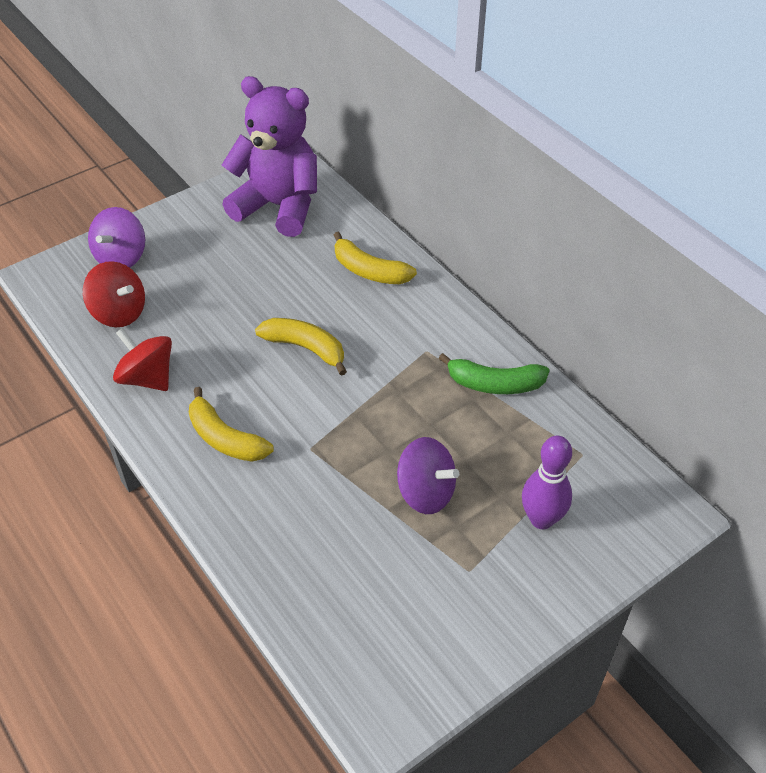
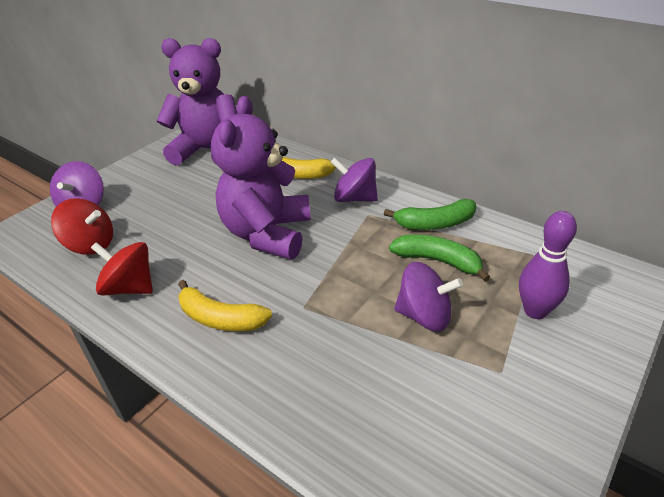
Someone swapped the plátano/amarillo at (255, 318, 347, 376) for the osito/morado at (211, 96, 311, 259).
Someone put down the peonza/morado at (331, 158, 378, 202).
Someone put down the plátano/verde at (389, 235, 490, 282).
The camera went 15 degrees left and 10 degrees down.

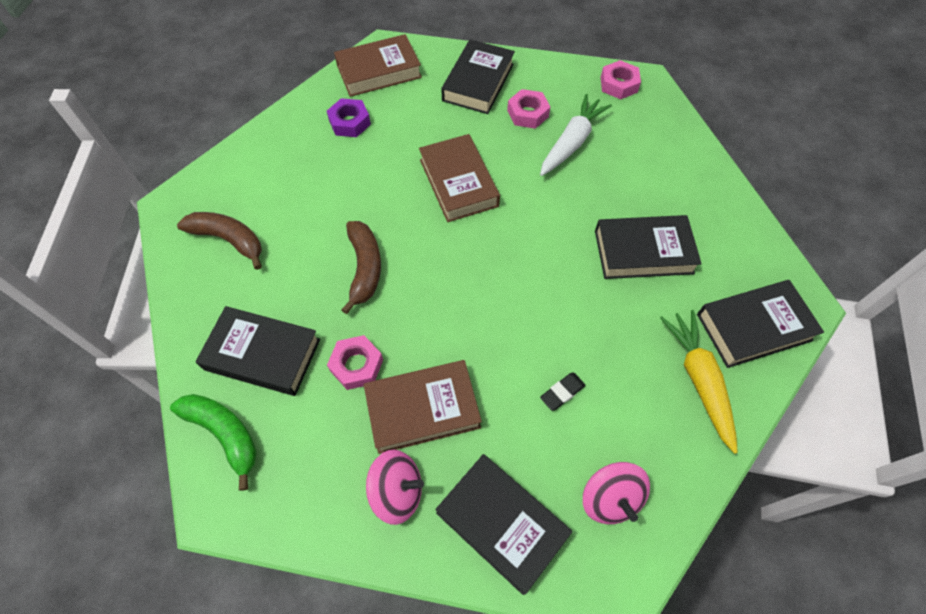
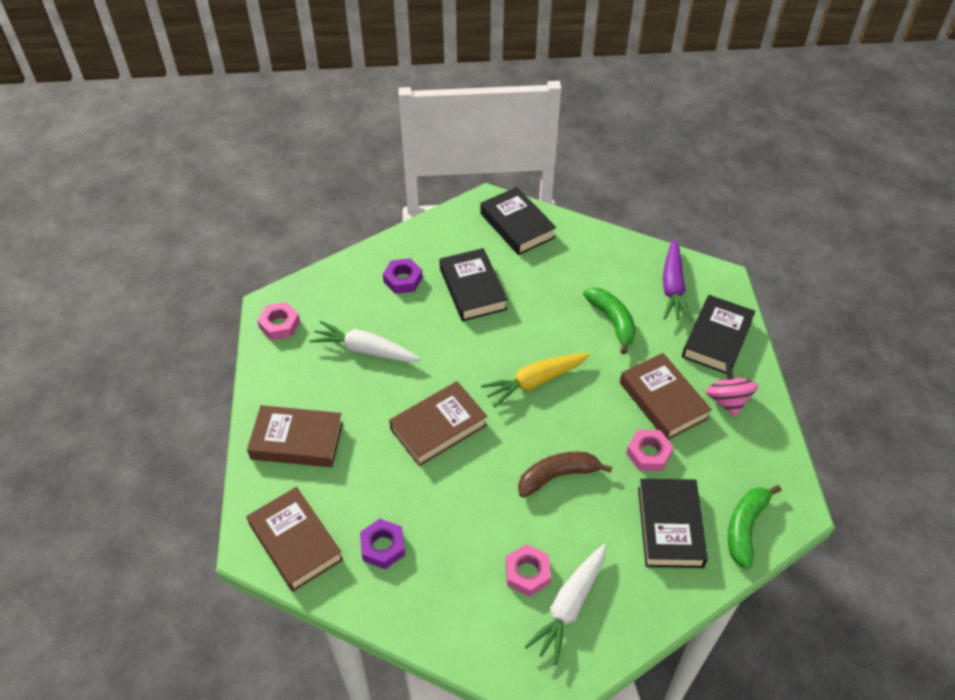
Someone repainted the libro/negro at (441, 39, 515, 114), which became the libro/marrón at (247, 405, 343, 467).
Someone put down the tuerca/morado at (383, 258, 423, 294).
Someone carried the zanahoria/amarillo from (660, 310, 738, 454) to (481, 353, 590, 408).
Someone carried the tuerca/rosa from (507, 89, 550, 129) to (506, 544, 551, 597).
Someone swapped the plátano/marrón at (177, 212, 262, 270) for the zanahoria/blanco at (524, 544, 606, 665).
Someone swapped the goma de borrar/negro at (540, 372, 586, 411) for the plátano/verde at (583, 287, 636, 354).
Someone swapped the peonza/rosa at (583, 462, 650, 524) for the zanahoria/morado at (663, 239, 692, 321).
The camera went 105 degrees left and 10 degrees down.

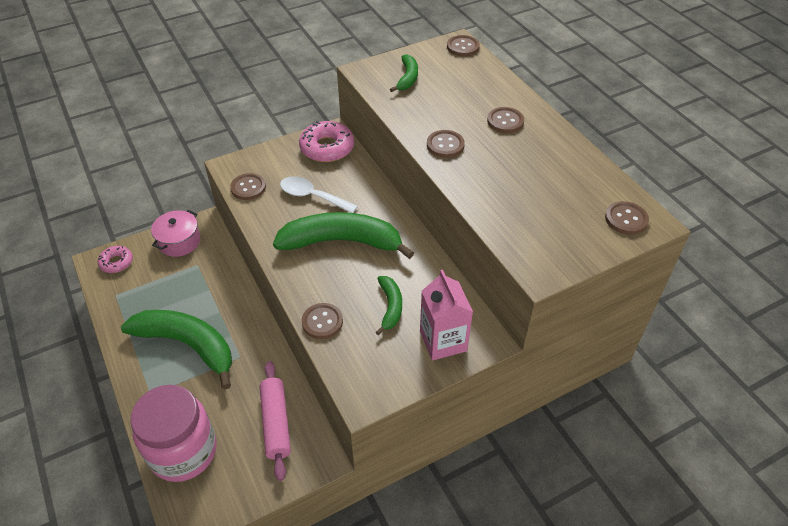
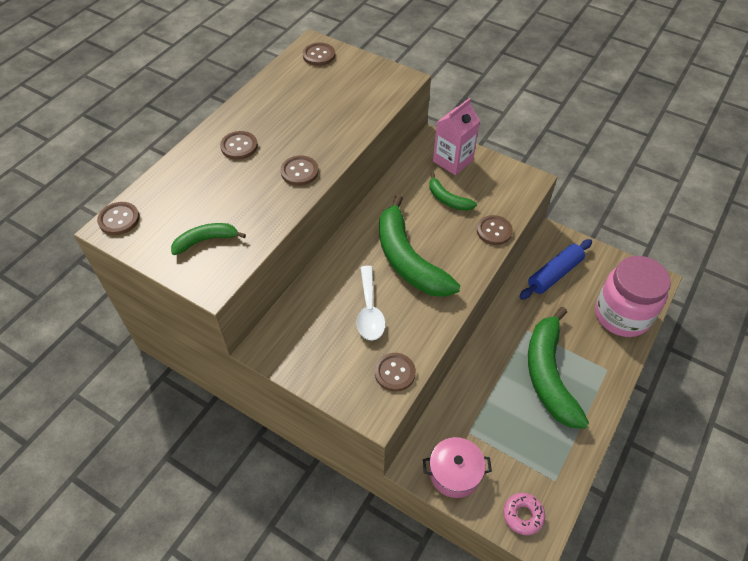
Someone rotated the plátano/verde at (376, 276, 402, 335) by 105 degrees counterclockwise.
Someone repainted the rodillo/rosa at (259, 361, 291, 481), which became the rodillo/azul at (519, 239, 592, 300).
Someone took away the rosquilla/rosa at (299, 121, 354, 162).
The camera went 120 degrees left and 5 degrees up.

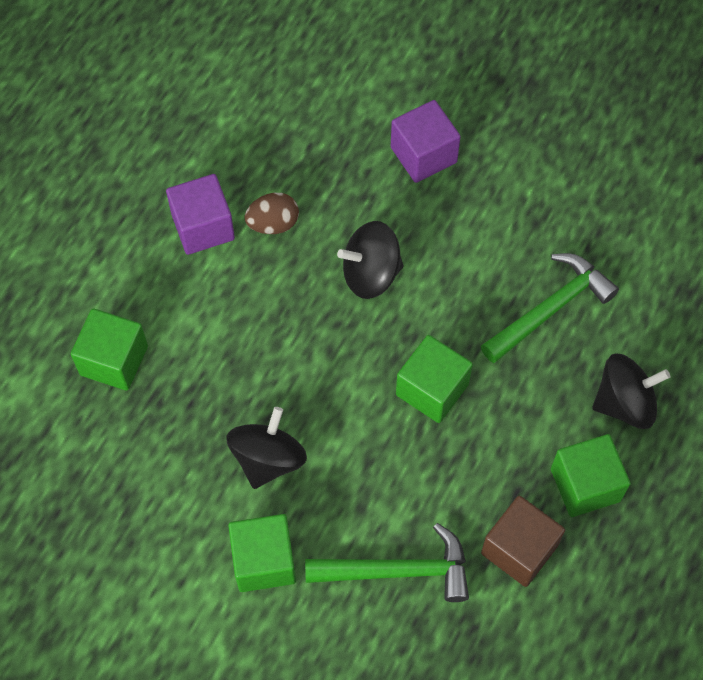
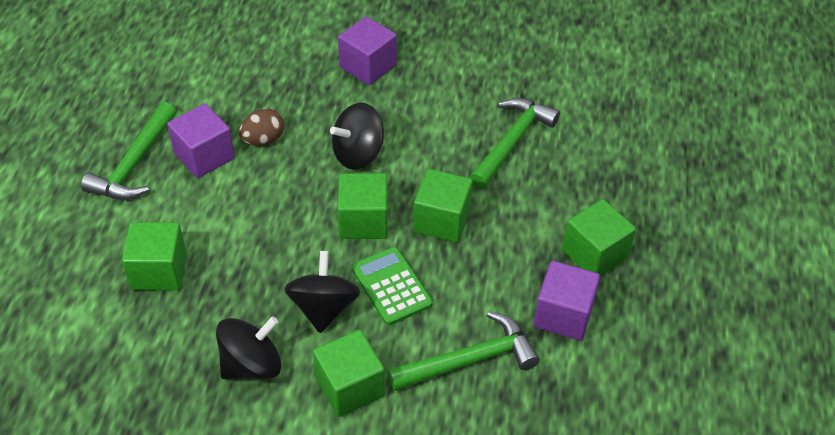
Someone put down the martillo/verde at (81, 102, 176, 200).
Someone carried the peonza/negro from (592, 353, 670, 429) to (216, 316, 281, 379).
Someone put down the cubo/verde at (338, 173, 388, 239).
Someone put down the calculadora/verde at (352, 247, 433, 325).
Someone repainted the cubo/marrón at (481, 496, 565, 587), which became the cubo/morado at (534, 261, 600, 341).
The camera went 20 degrees left and 15 degrees down.

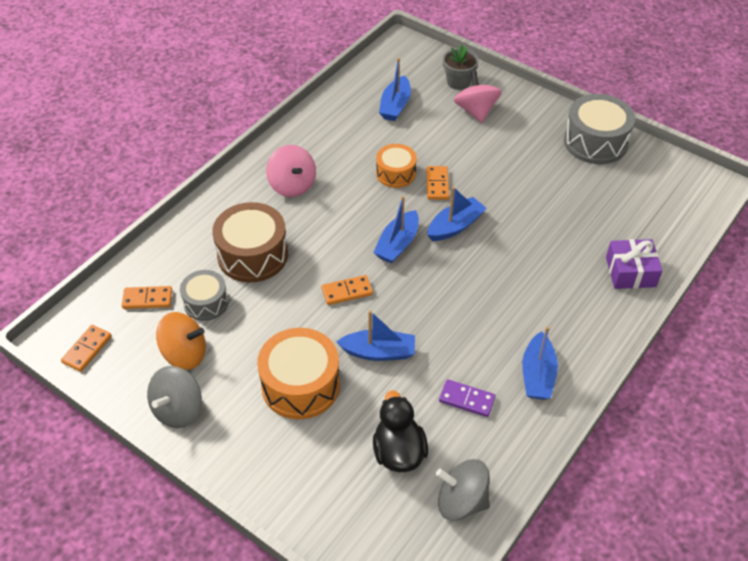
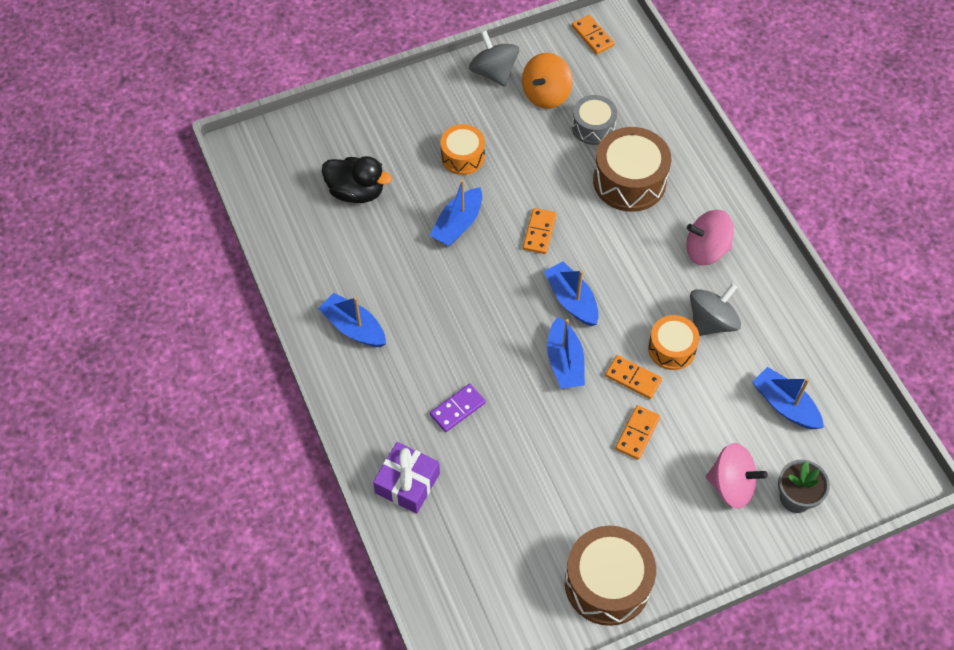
Someone carried the ficha de dominó/morado from (439, 379, 496, 417) to (430, 384, 486, 432).
Someone scaled the tambor/naranja at (257, 328, 340, 419) by 0.61.
Someone repainted the tambor/gris at (564, 94, 635, 164), which became the tambor/marrón at (565, 526, 656, 626).
Someone carried the ficha de dominó/naranja from (122, 286, 172, 309) to (615, 405, 660, 460).
Someone carried the peonza/gris from (436, 459, 490, 521) to (690, 283, 741, 336).
The camera went 120 degrees right and 10 degrees up.

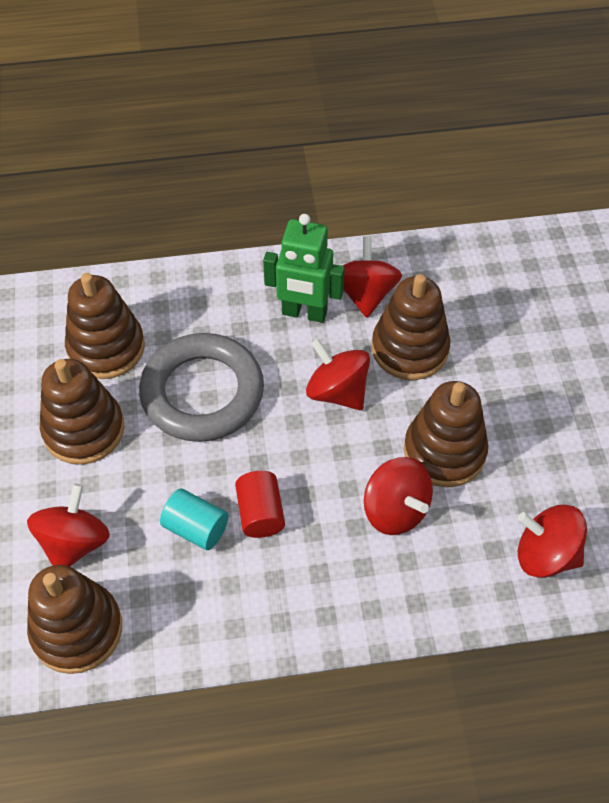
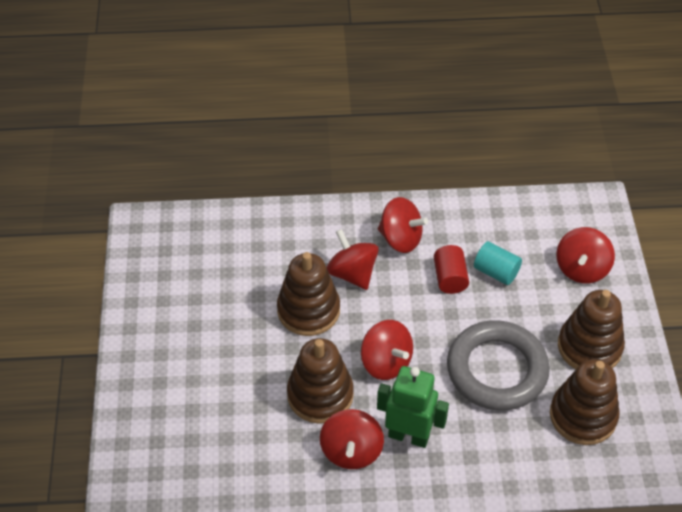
Someone carried the peonza/rojo from (518, 505, 587, 578) to (378, 197, 428, 253).
Someone took away the juguete apilable/marrón at (27, 565, 122, 674).
The camera went 175 degrees left and 5 degrees down.

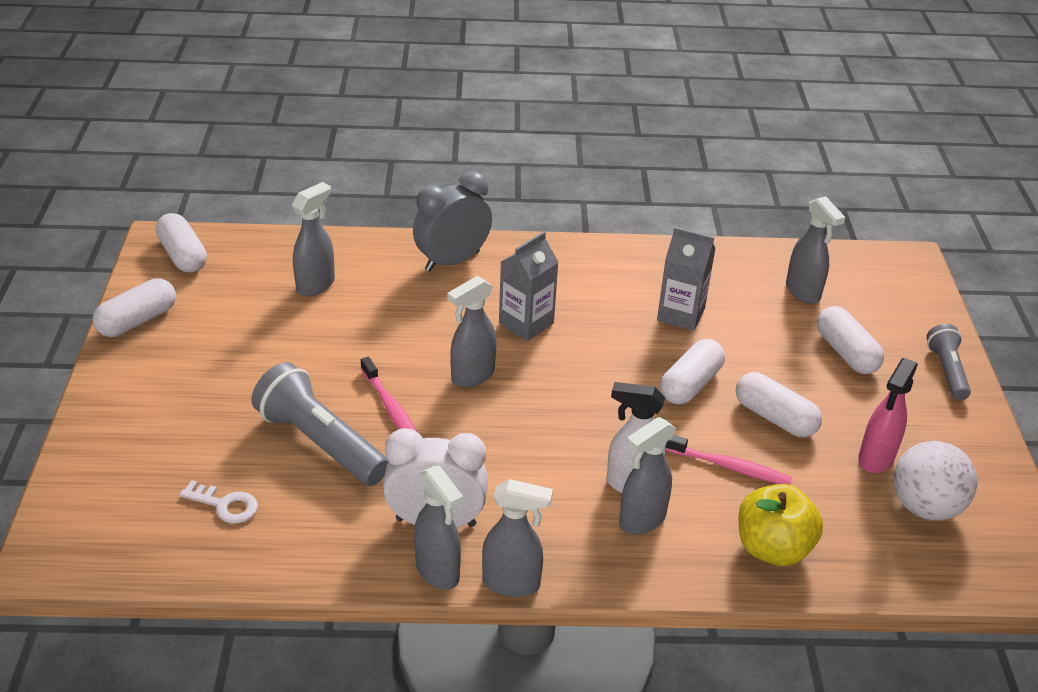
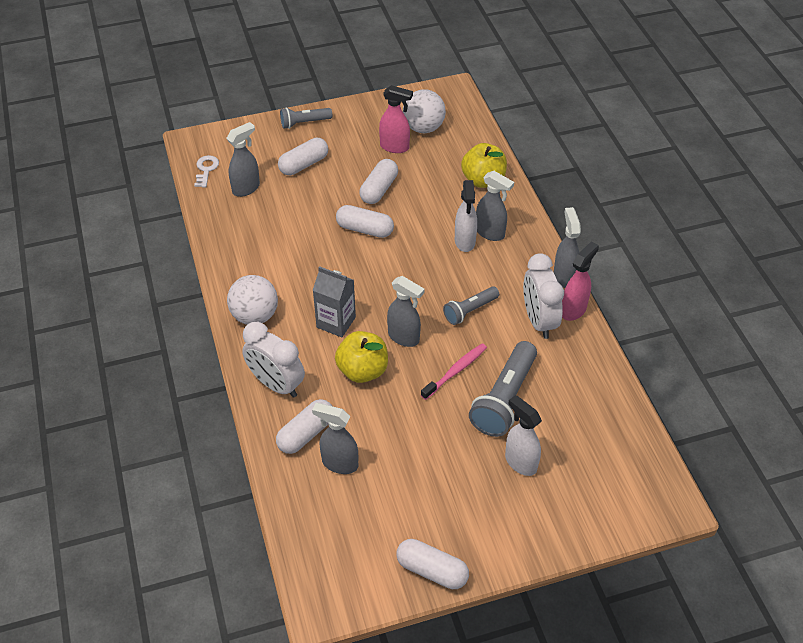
Someone carried the llave/blanco from (180, 480, 258, 524) to (194, 155, 219, 188).
Someone put down the pelota/blanco at (227, 275, 278, 325).
Someone repainted the despertador/gris at (413, 171, 492, 271), which became the despertador/blanco at (242, 322, 305, 398).
Someone carried the cápsula/blanco from (156, 213, 207, 273) to (276, 399, 332, 454).
Someone put down the manzana/amarillo at (335, 331, 388, 383).
Someone put down the lámpara de mano/gris at (443, 286, 499, 325).
Someone put down the pulverizador/blanco at (505, 395, 542, 476).
Someone repainted the pulverizador/gris at (414, 465, 463, 590), which became the pulverizador/rosa at (562, 241, 599, 321).
Someone took away the cartón de leche/gris at (657, 227, 716, 331).
Someone took away the cepillo de dientes/rosa at (665, 435, 792, 485).
The camera went 105 degrees left and 10 degrees up.

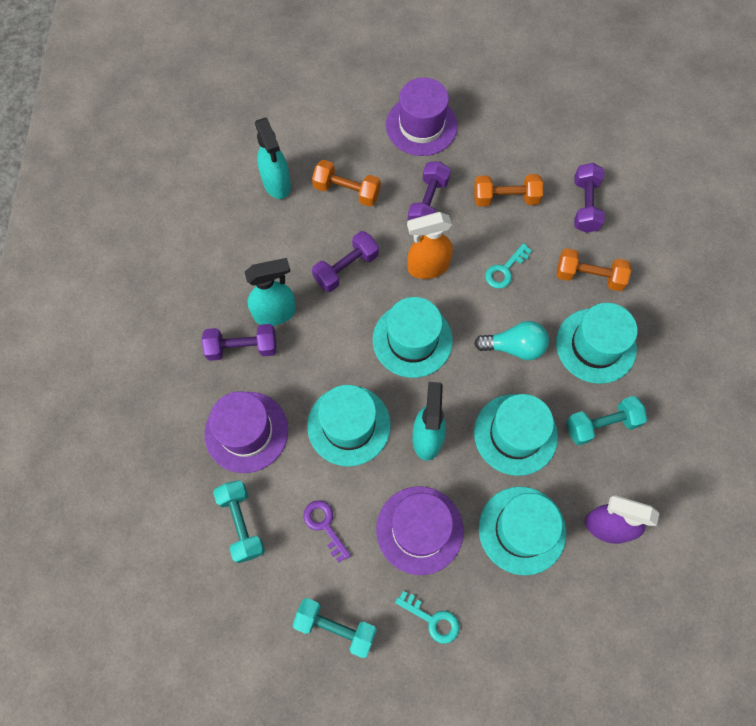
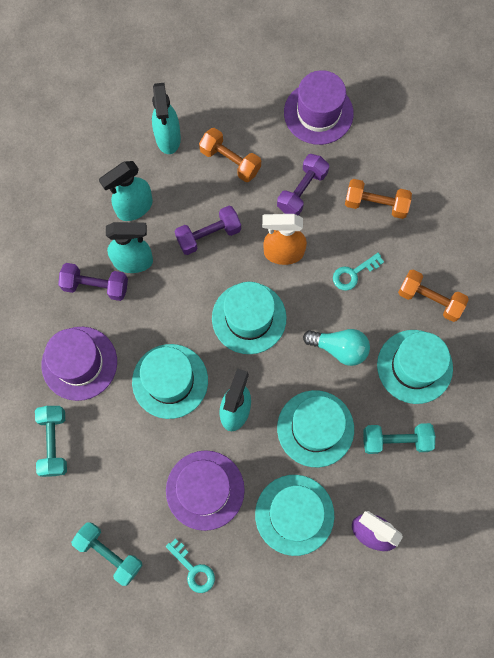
Someone put down the pulverizador/turquesa at (99, 161, 153, 221).
Someone took away the llave/morado at (303, 500, 351, 563).
Someone took away the mancuerna/morado at (574, 163, 605, 233).
The camera went 15 degrees right and 5 degrees up.

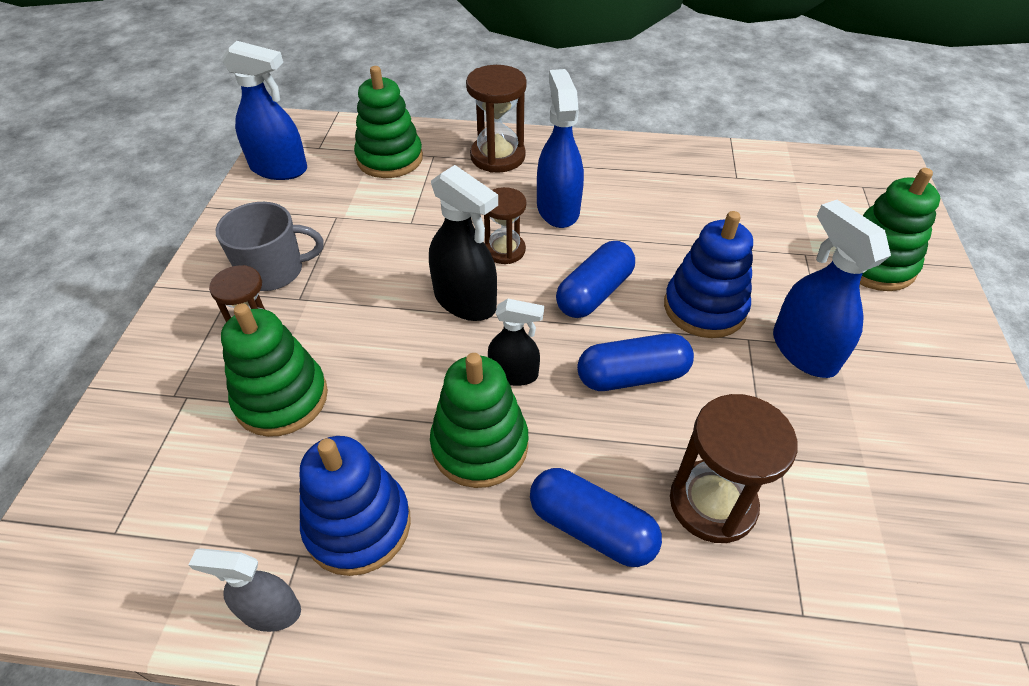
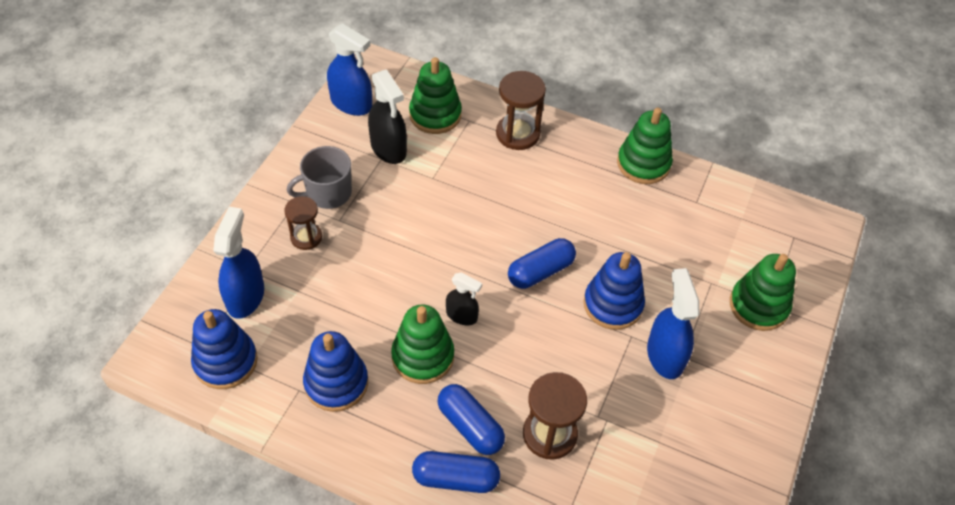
Someone put down the juguete apilable/azul at (191, 309, 258, 389).
Someone carried the pulverizador/azul from (537, 69, 584, 228) to (213, 207, 264, 319).
Someone rotated the taza/gris at (216, 202, 324, 291) by 150 degrees clockwise.
Someone carried the pulverizador/negro from (429, 165, 498, 321) to (368, 69, 407, 164).
Someone carried the cápsula/azul from (577, 333, 694, 391) to (412, 451, 500, 493).
Someone carried the juguete apilable/verde from (221, 303, 328, 437) to (617, 108, 673, 184).
Someone took away the pulverizador/gris at (189, 548, 301, 632).
Someone took away the reloj de arena/marrón at (484, 187, 526, 264).
The camera went 15 degrees right and 5 degrees up.

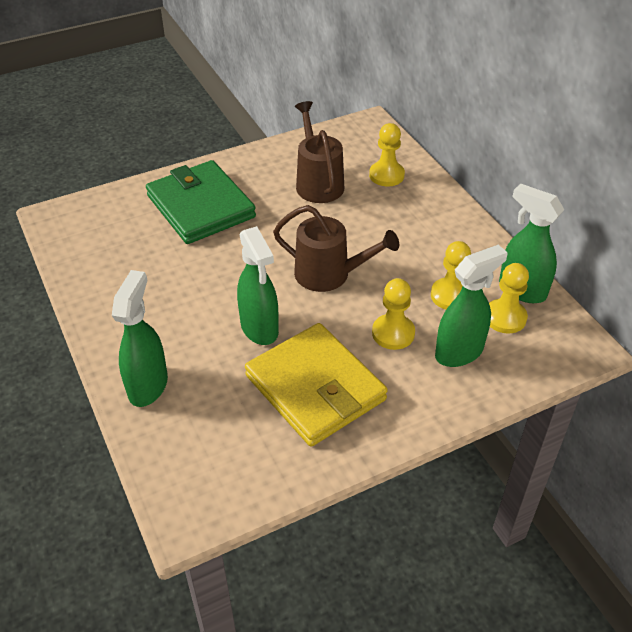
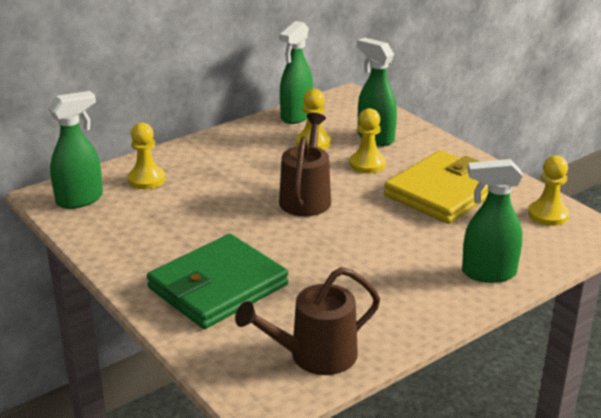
Someone carried the pulverizador/verde from (237, 226, 279, 345) to (48, 91, 103, 209).
Someone carried the regadera/marrón from (295, 101, 344, 203) to (235, 267, 380, 375).
Someone carried the peón/amarillo from (489, 263, 529, 334) to (528, 155, 569, 226).
The camera went 100 degrees left and 15 degrees down.

